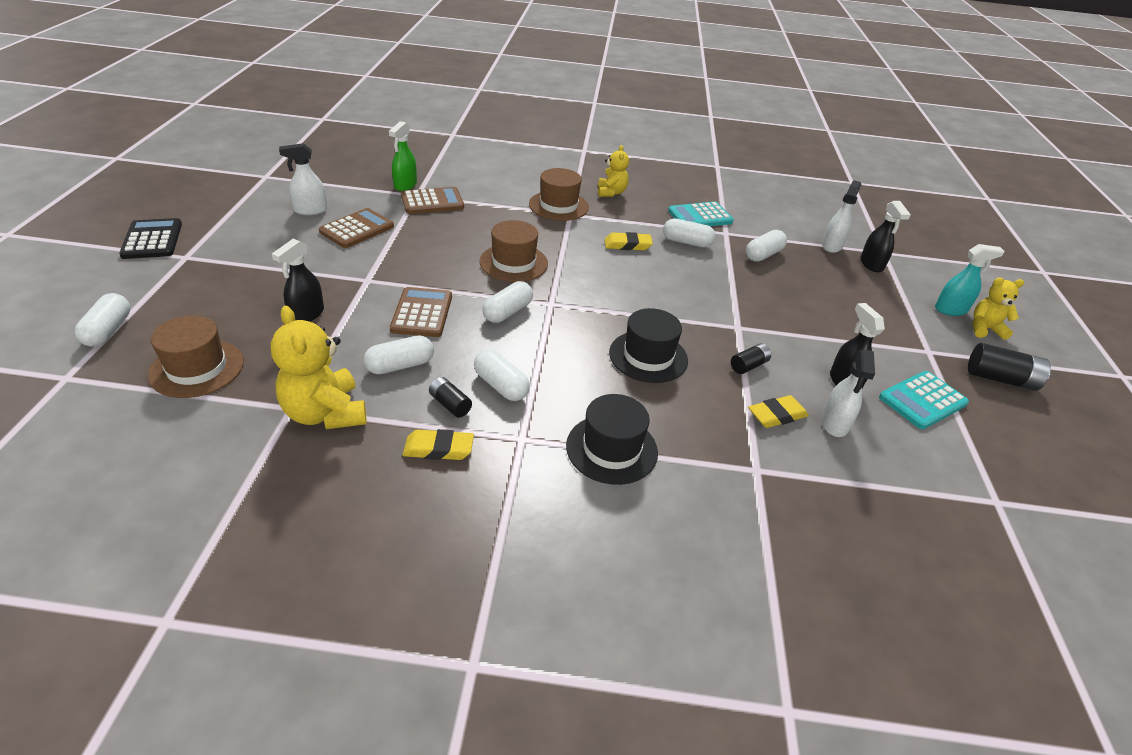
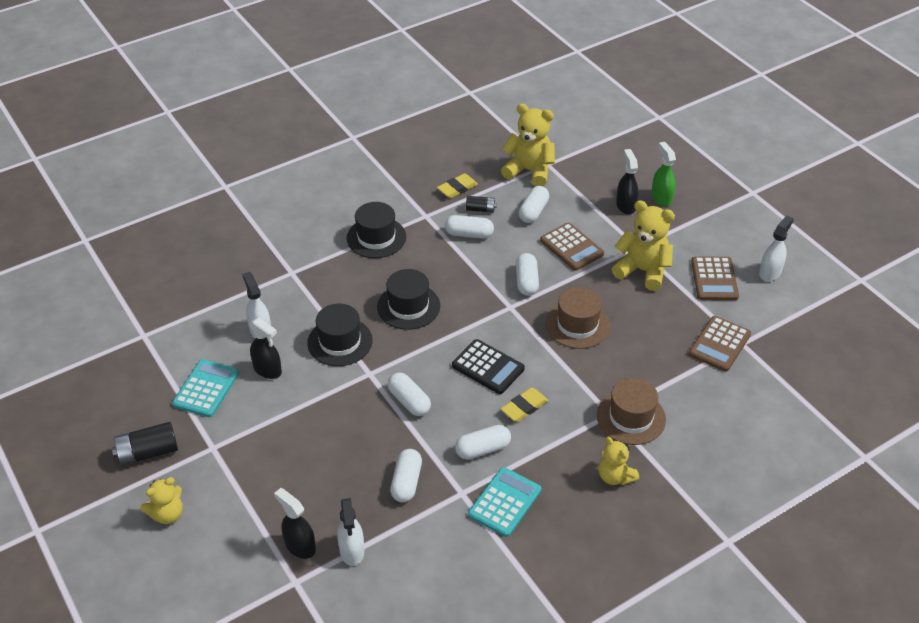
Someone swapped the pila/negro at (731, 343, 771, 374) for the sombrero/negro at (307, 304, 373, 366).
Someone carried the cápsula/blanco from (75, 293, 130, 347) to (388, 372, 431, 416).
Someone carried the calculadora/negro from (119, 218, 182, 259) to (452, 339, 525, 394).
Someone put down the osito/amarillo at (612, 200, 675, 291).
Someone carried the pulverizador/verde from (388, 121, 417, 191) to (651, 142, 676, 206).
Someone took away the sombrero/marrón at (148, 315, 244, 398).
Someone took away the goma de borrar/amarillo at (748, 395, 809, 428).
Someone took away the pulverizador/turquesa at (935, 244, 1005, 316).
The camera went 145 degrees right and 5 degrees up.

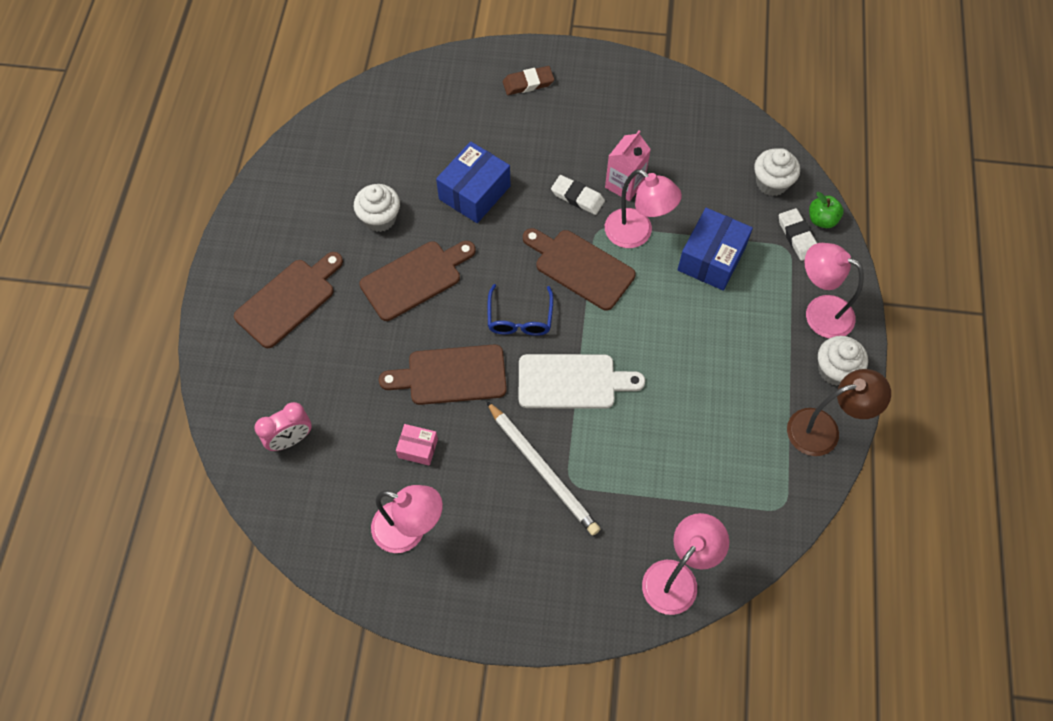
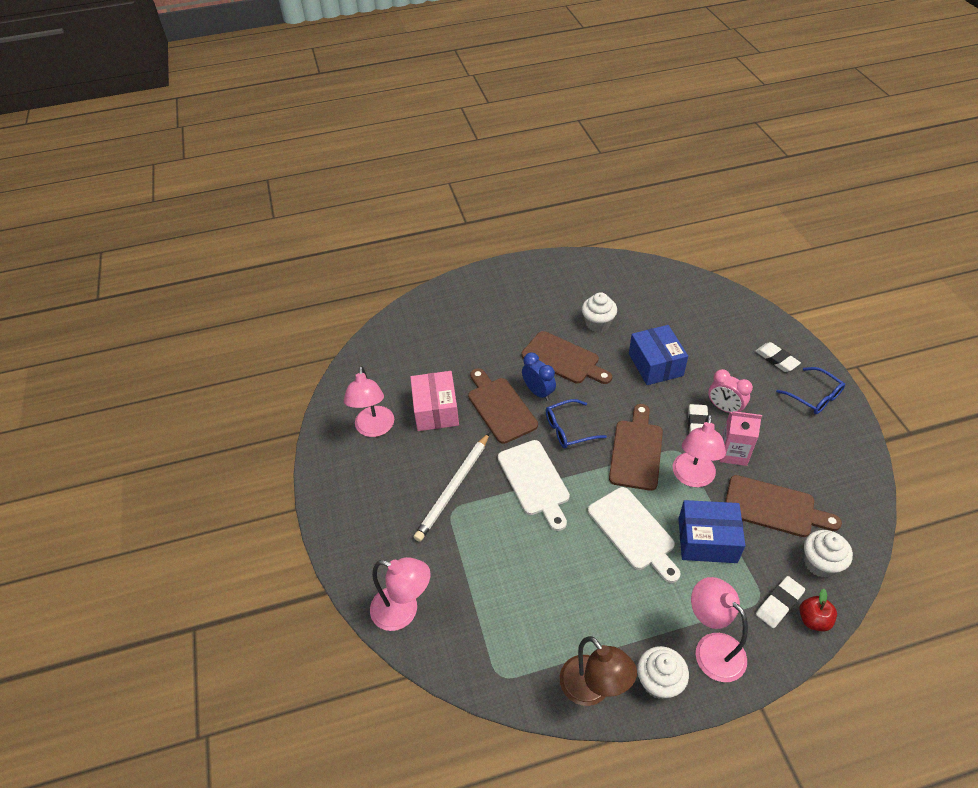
Someone scaled the caja/rosa at (396, 424, 438, 466) by 1.88.
Someone put down the despertador/azul at (522, 353, 556, 401).
Someone put down the tabla de cortar/blanco at (588, 487, 681, 583).
Someone rotated the caja/azul at (436, 141, 510, 223) by 60 degrees clockwise.
Someone rotated the lámpara/rosa at (805, 243, 864, 338) by 45 degrees counterclockwise.
Someone carried the despertador/rosa from (255, 402, 312, 451) to (708, 369, 753, 413).
Someone carried the tabla de cortar/marrón from (234, 252, 343, 348) to (725, 475, 842, 537).
Someone repainted the goma de borrar/marrón at (503, 66, 554, 95), which became the goma de borrar/blanco at (755, 342, 801, 372).
Someone put down the gafas/azul at (776, 367, 845, 414).
Someone repainted the manzana/verde at (809, 192, 844, 228), which became the manzana/rojo at (799, 589, 837, 631).
The camera went 70 degrees right and 15 degrees down.

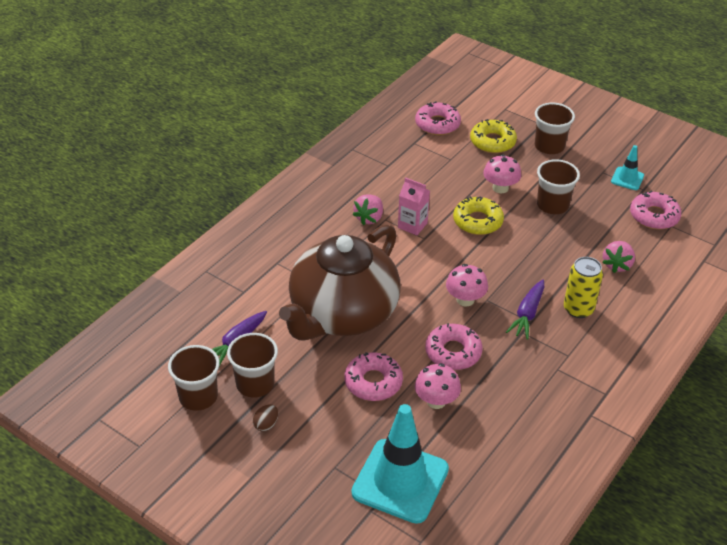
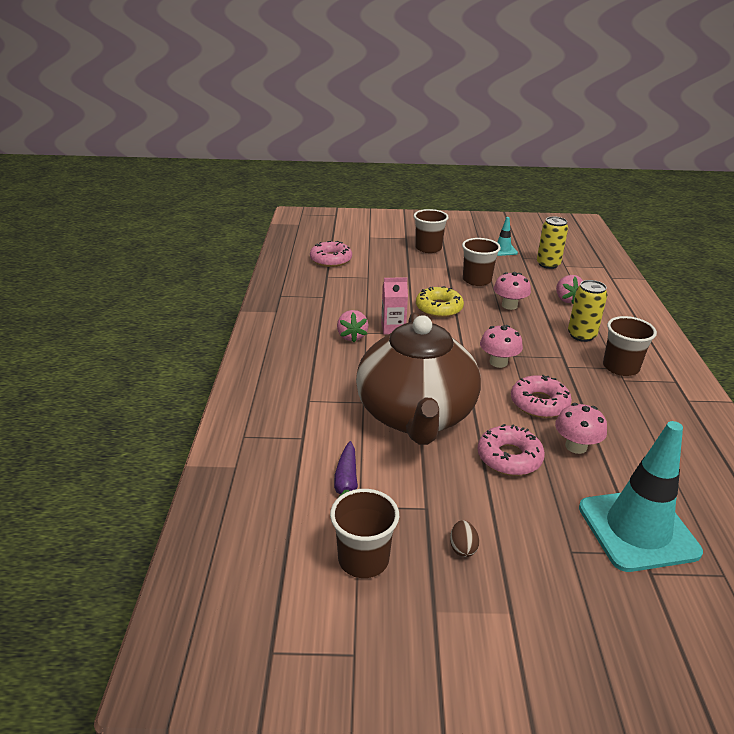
Someone carried the seta/rosa from (483, 154, 521, 193) to (494, 272, 531, 310).
Someone swapped the rosquilla/rosa at (630, 191, 681, 229) for the lata/amarillo at (537, 217, 568, 269).
Someone carried the vaso/marrón from (227, 333, 278, 398) to (603, 316, 657, 376).
Someone took away the rosquilla/amarillo at (470, 119, 517, 153).
Someone took away the zanahoria/morado at (506, 280, 544, 340).
The camera went 35 degrees left and 10 degrees down.

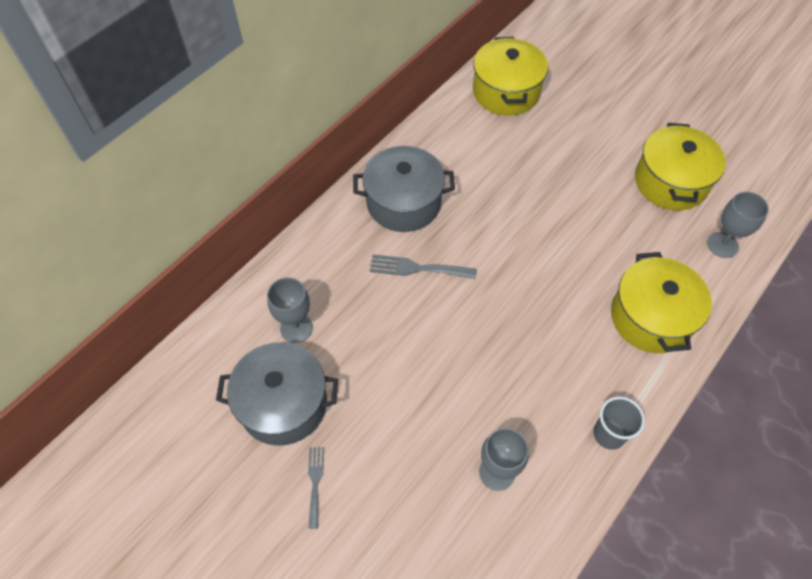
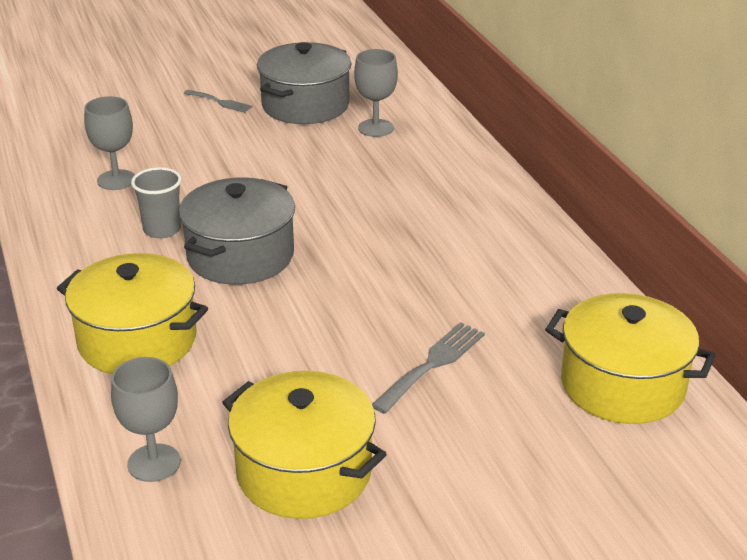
Someone carried the vaso/gris from (593, 396, 645, 450) to (131, 167, 182, 239).
Someone carried the olla/gris from (353, 146, 455, 232) to (179, 177, 295, 285).
Someone carried the tenedor/gris from (370, 254, 476, 279) to (372, 322, 485, 414).
The camera went 120 degrees right and 25 degrees down.

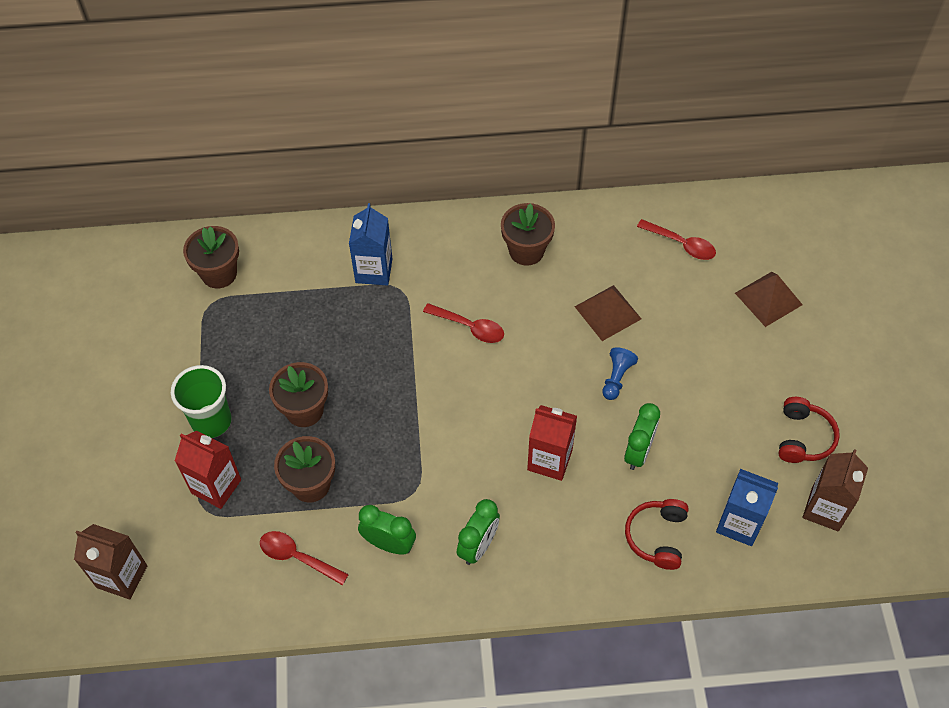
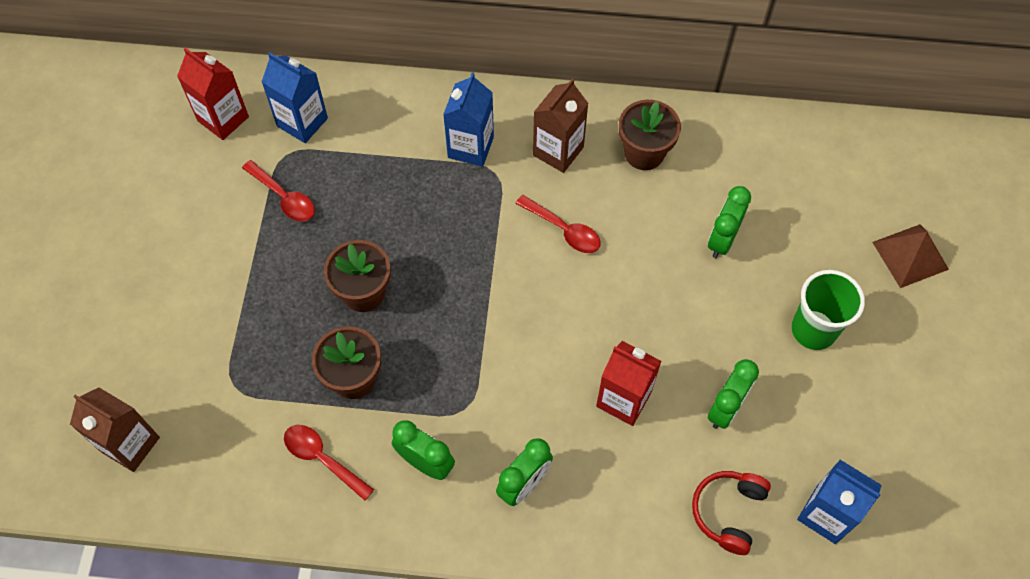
Someone carried the cartón de leche/rojo from (175, 431, 241, 509) to (177, 48, 249, 140).
Someone carried the cuchara/rojo from (637, 219, 716, 260) to (242, 160, 315, 221).
Someone swapped the maceta/marrón at (183, 226, 239, 288) for the cartón de leche/azul at (261, 52, 328, 143).
Someone carried the cartón de leche/marrón from (803, 449, 868, 531) to (533, 78, 589, 173).
Someone swapped the pirámide/marrón at (575, 285, 641, 341) for the despertador/verde at (708, 186, 751, 258).
Someone carried the vaso/verde from (171, 365, 232, 438) to (791, 270, 865, 350).
Someone took away the peón/azul at (602, 347, 638, 400).
Someone took away the auriculares/rojo at (779, 397, 840, 463).
The camera went 10 degrees right and 5 degrees up.

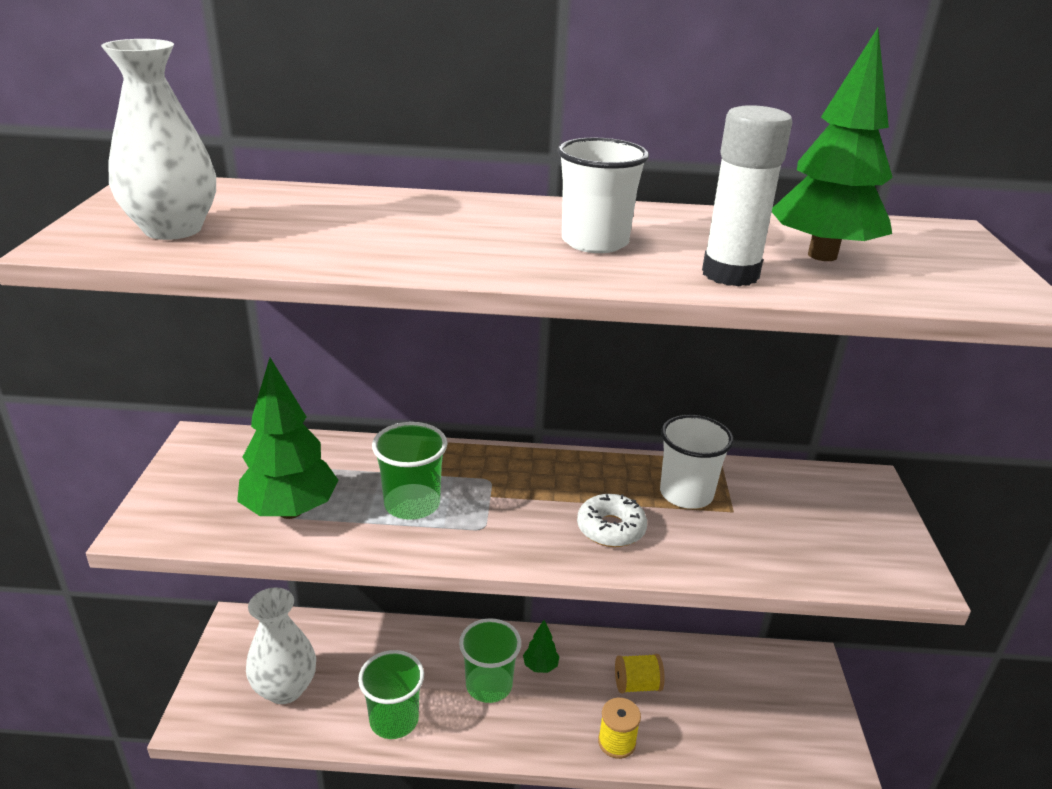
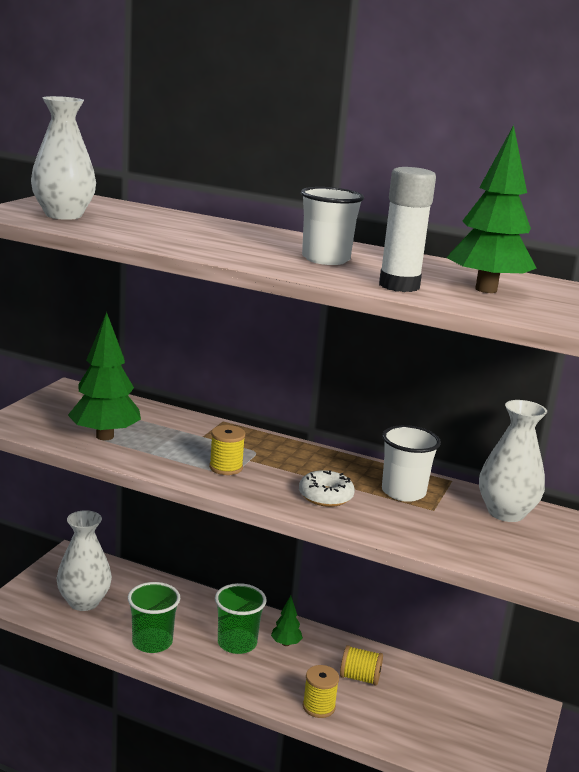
Someone put down the carrete/amarillo at (209, 425, 245, 475).
Someone put down the florero/blanco at (479, 400, 547, 522).
Someone took away the vaso/verde at (372, 422, 448, 520).
The camera went 20 degrees right and 10 degrees down.

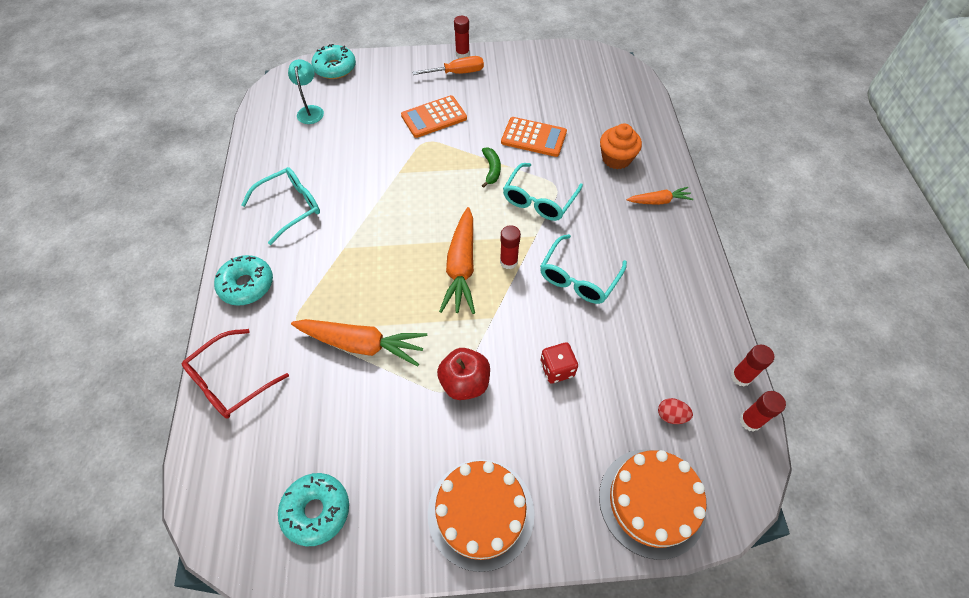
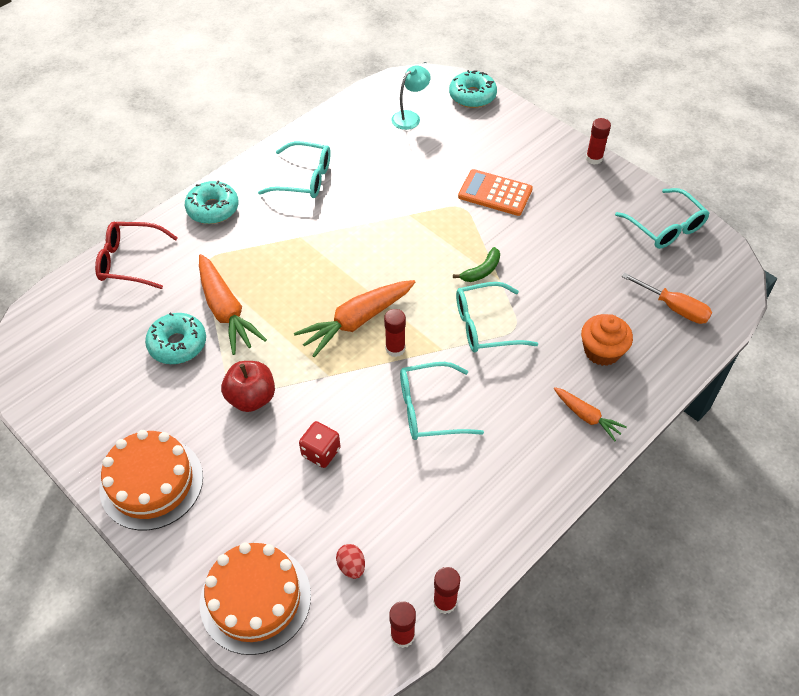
Someone carried the rosquilla/turquesa from (278, 473, 349, 546) to (145, 313, 206, 364).
Someone put down the gafas/turquesa at (615, 188, 709, 249).
Someone carried the destornillador/naranja from (412, 56, 484, 75) to (621, 272, 712, 324).
Someone took away the calculadora/naranja at (501, 117, 567, 157).
The camera went 50 degrees right and 5 degrees down.

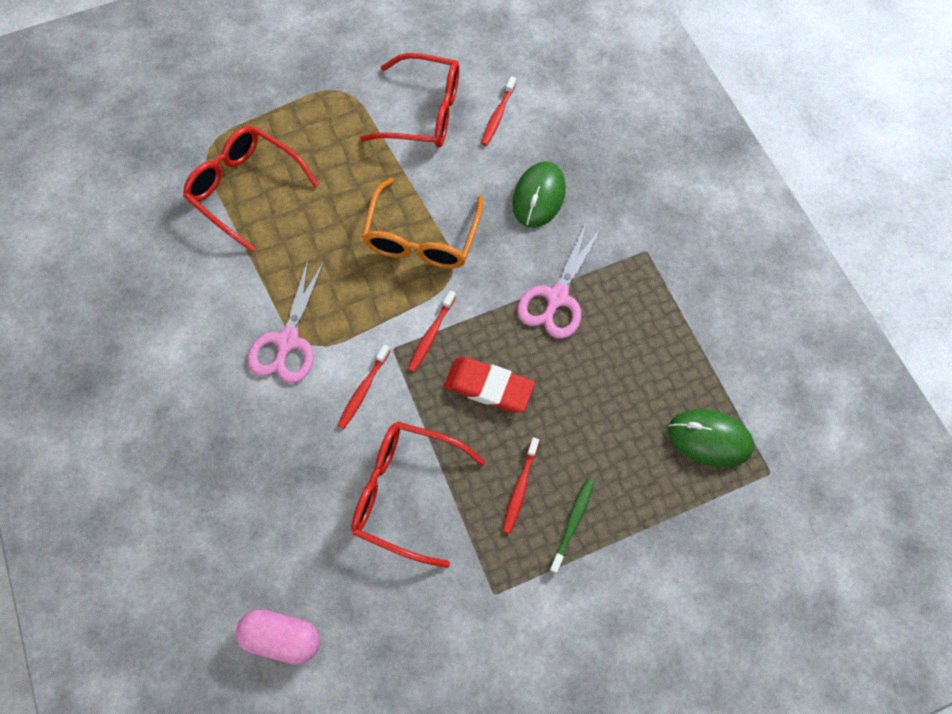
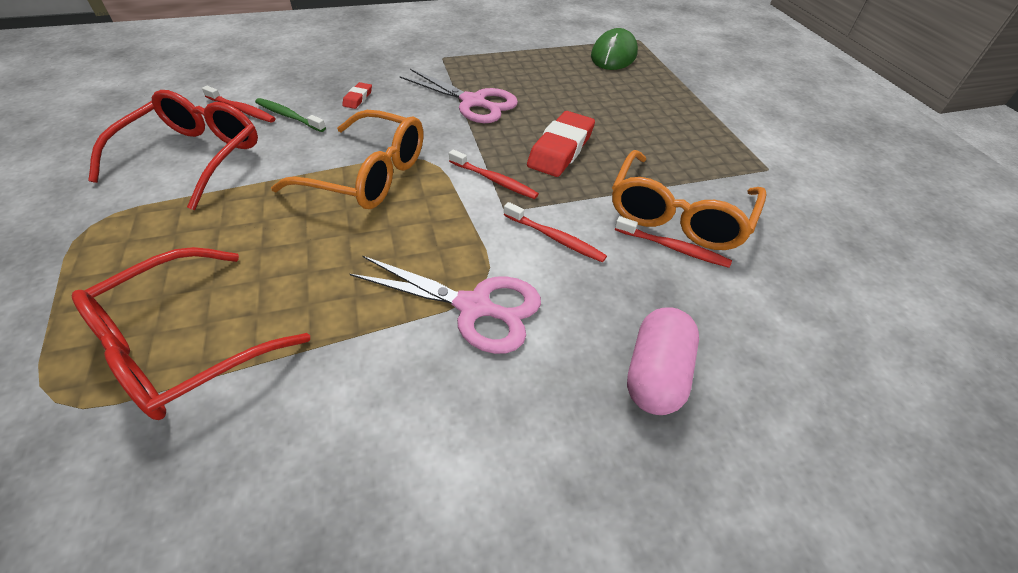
Someone carried the cepillo de dientes/verde from (549, 479, 594, 573) to (255, 98, 326, 132).
Someone swapped the ratón/verde at (512, 162, 566, 228) for the goma de borrar/rojo at (342, 82, 372, 109).
Someone repainted the gafas/rojo at (351, 421, 486, 568), which became the gafas/naranja at (612, 150, 766, 250).
Someone carried the cepillo de dientes/rojo from (503, 437, 539, 534) to (615, 216, 732, 268).
Someone carried the cápsula/rosa from (236, 609, 320, 665) to (627, 307, 699, 415).
The camera went 85 degrees left and 20 degrees down.

